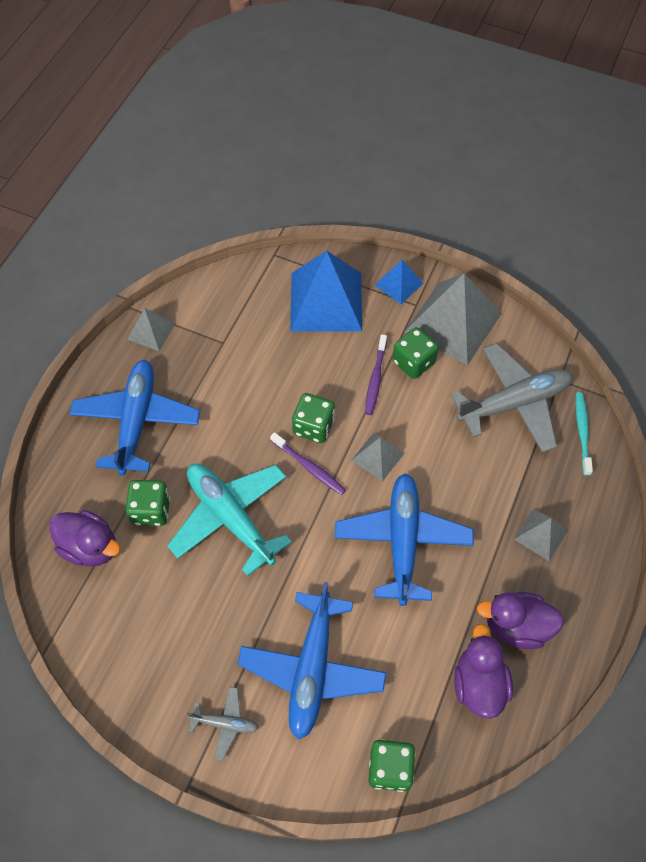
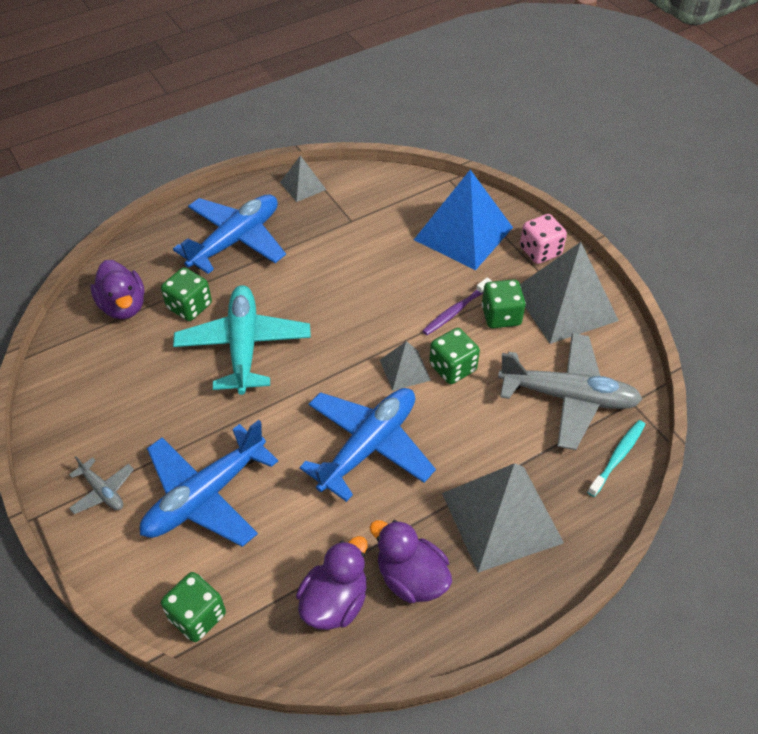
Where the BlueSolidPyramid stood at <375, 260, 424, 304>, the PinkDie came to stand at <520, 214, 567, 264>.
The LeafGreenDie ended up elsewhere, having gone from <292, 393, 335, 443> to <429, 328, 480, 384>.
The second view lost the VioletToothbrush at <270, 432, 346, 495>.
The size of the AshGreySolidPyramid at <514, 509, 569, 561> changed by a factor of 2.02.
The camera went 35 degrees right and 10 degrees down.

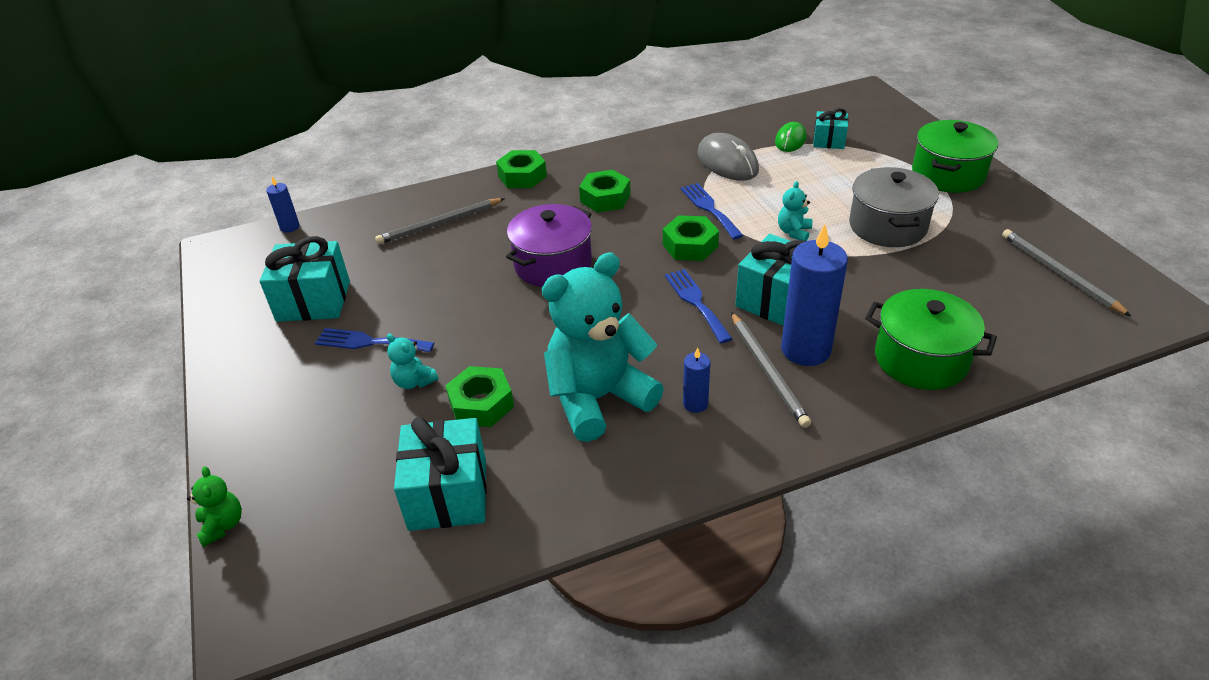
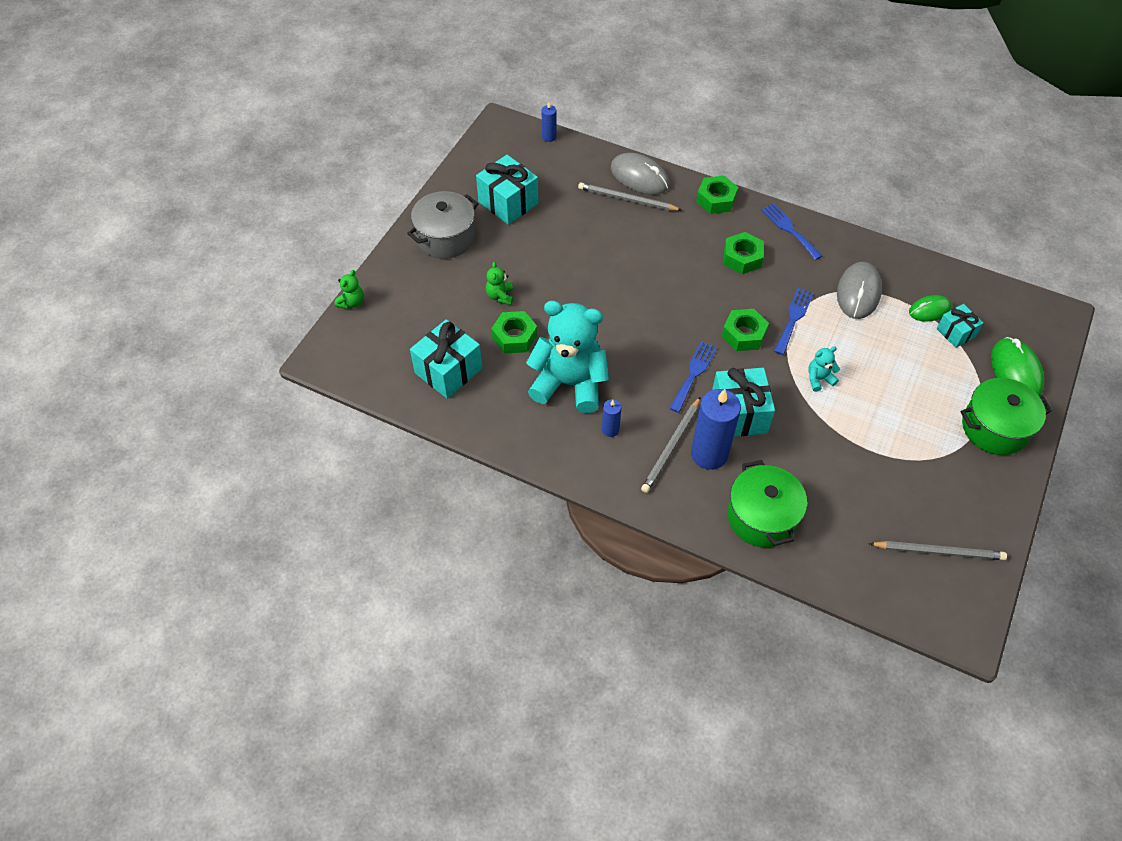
The AshGreyStockpot ended up elsewhere, having gone from <849, 167, 939, 247> to <407, 191, 479, 259>.
The second view lost the VioletStockpot at <506, 204, 592, 287>.
The AshGreyPencil at <1002, 229, 1131, 316> ended up facing another way, 75 degrees clockwise from before.
The BlueDinnerFork ended up elsewhere, having gone from <315, 328, 434, 352> to <761, 203, 822, 260>.
What was the TealTeddyBear at <387, 334, 438, 389> turned into the LeafGreenTeddyBear at <486, 262, 513, 305>.
The second view gained the AshGreyMouse at <611, 153, 669, 195>.
The second view gained the LeafGreenMouse at <991, 337, 1044, 395>.
The camera went 45 degrees right and 15 degrees up.

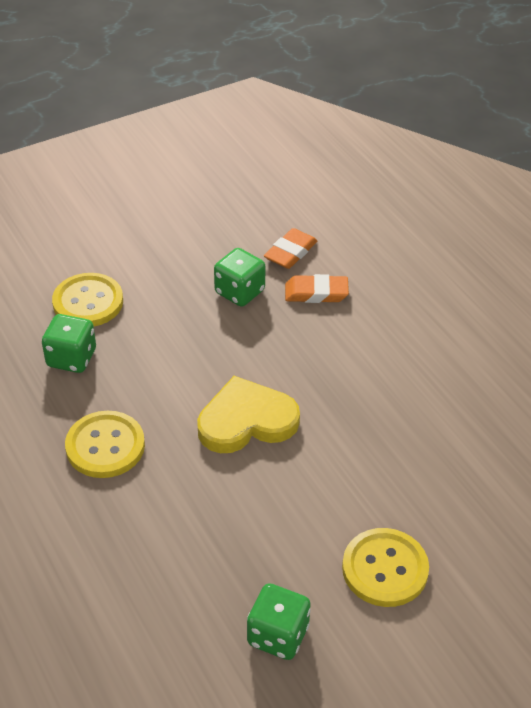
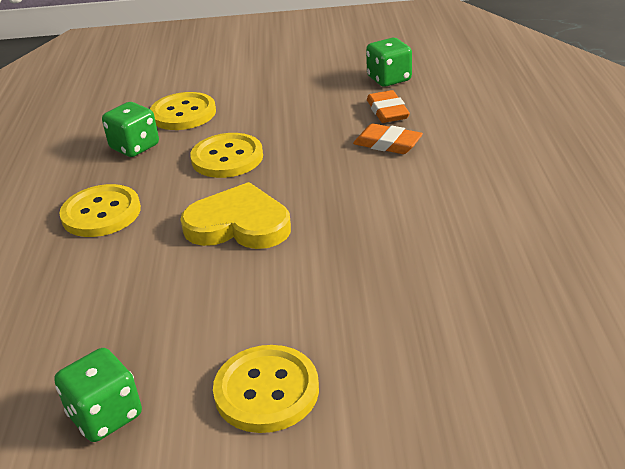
The OrangeColouredGumEraser at <264, 228, 317, 269> ended up facing another way, 75 degrees counterclockwise from before.
The LeafGreenDie ended up elsewhere, having gone from <214, 248, 266, 307> to <366, 38, 412, 87>.
The second view gained the YellowSewingButton at <190, 133, 263, 178>.
The camera went 30 degrees right and 10 degrees down.

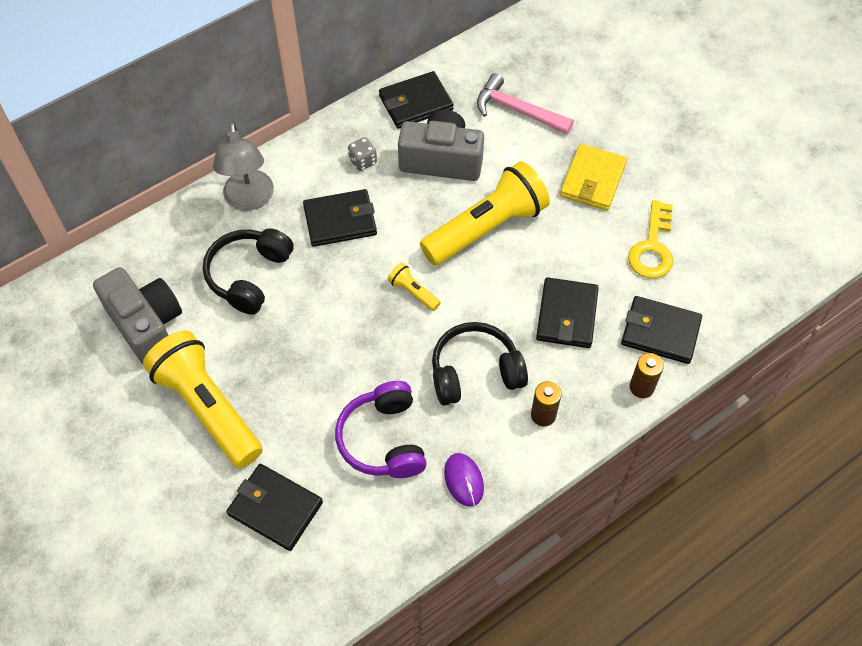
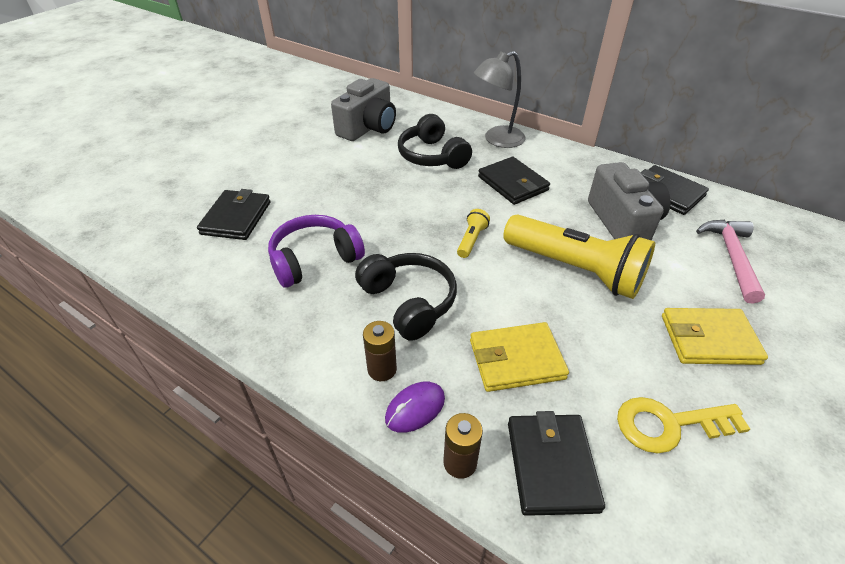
The second view lost the AshGreyDie at <348, 137, 377, 171>.
The EbonyOverEarHeadphones at <203, 228, 294, 315> ended up facing another way, 120 degrees counterclockwise from before.
What was the EbonyBillfold at <536, 277, 599, 348> turned into the YellowBillfold at <470, 322, 569, 392>.
The second view lost the YellowFlashlight at <143, 330, 263, 468>.
The VioletMouse ended up elsewhere, having gone from <444, 453, 484, 507> to <385, 382, 445, 433>.
The camera went 70 degrees right and 15 degrees down.

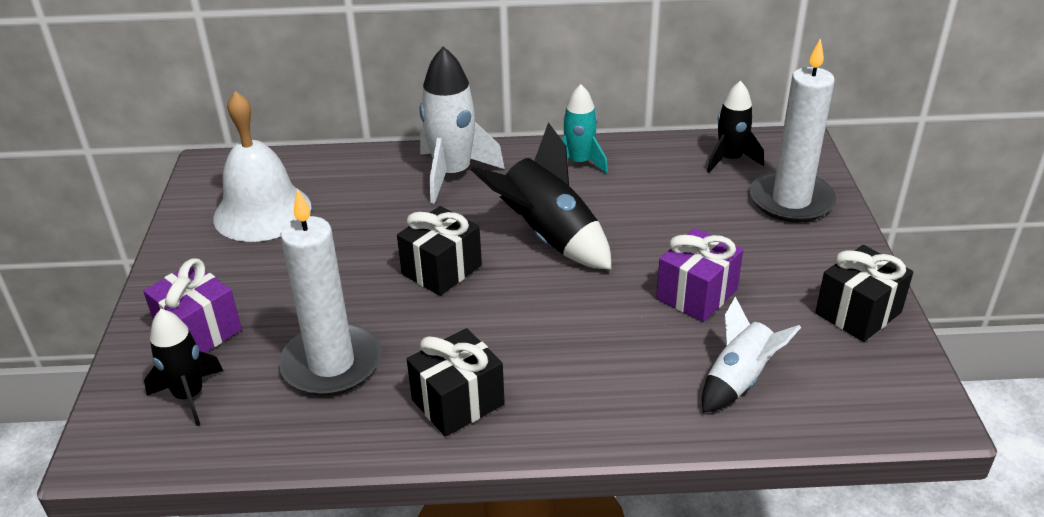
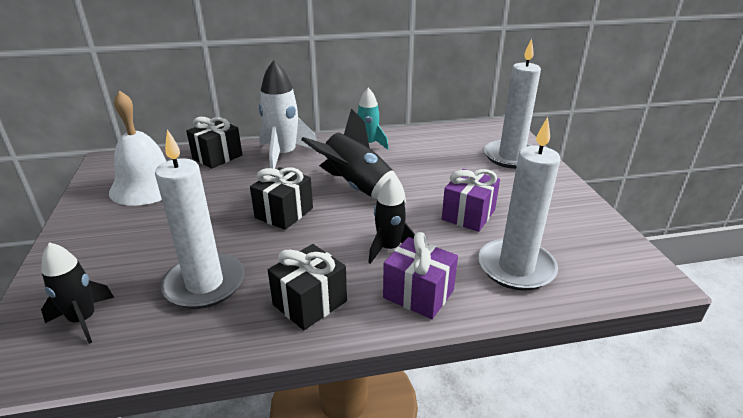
The EbonySpaceship ended up elsewhere, having gone from <707, 81, 764, 173> to <368, 178, 415, 264>.
The EbonyWrappedGift ended up elsewhere, having gone from <815, 245, 913, 342> to <186, 117, 242, 169>.
The VioletWrappedGift ended up elsewhere, having gone from <143, 259, 242, 353> to <383, 232, 458, 319>.
Where the SnowWhiteSpaceship stood at <702, 297, 801, 413>, the SnowWhiteWaxCandle came to stand at <478, 117, 560, 291>.
The camera went 10 degrees left and 5 degrees down.

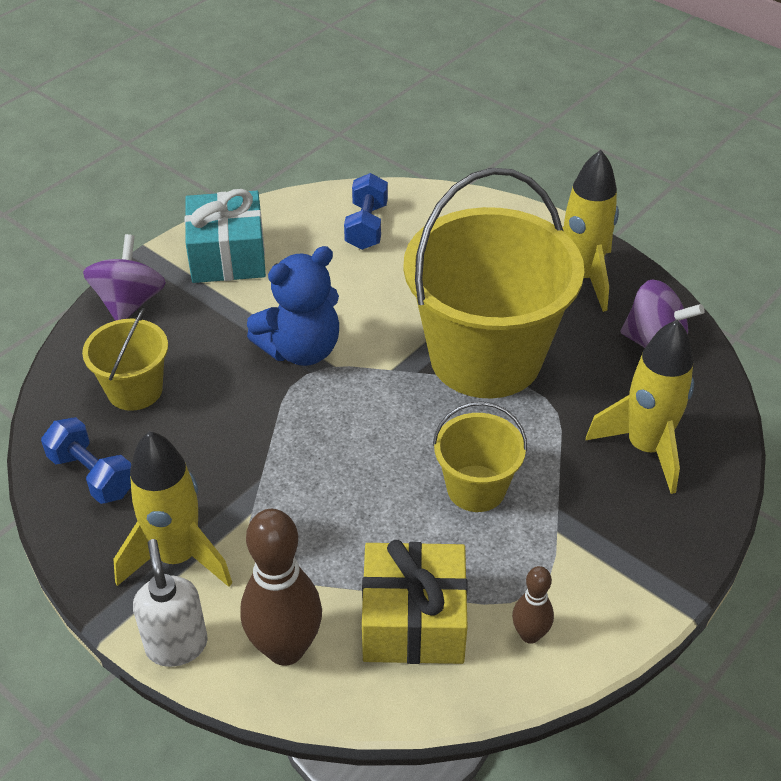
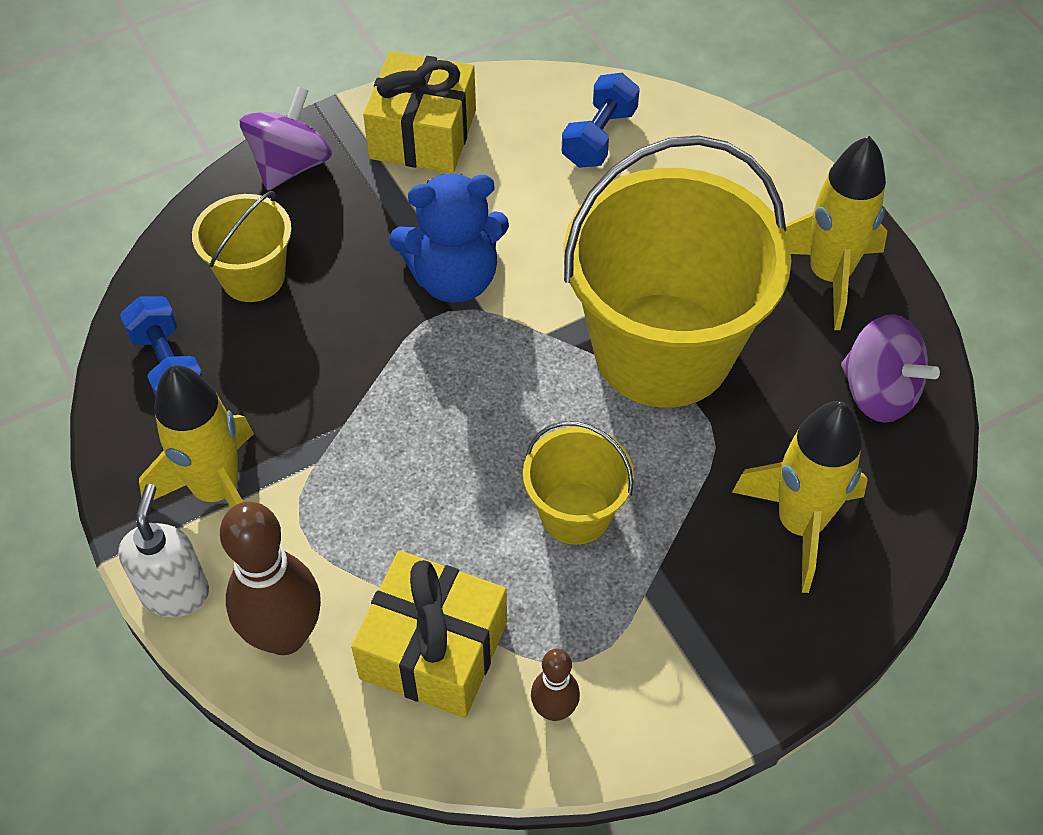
What was the TealWrappedGift at <185, 189, 266, 283> turned into the YellowWrappedGift at <363, 51, 476, 173>.
The camera went 20 degrees right and 10 degrees up.

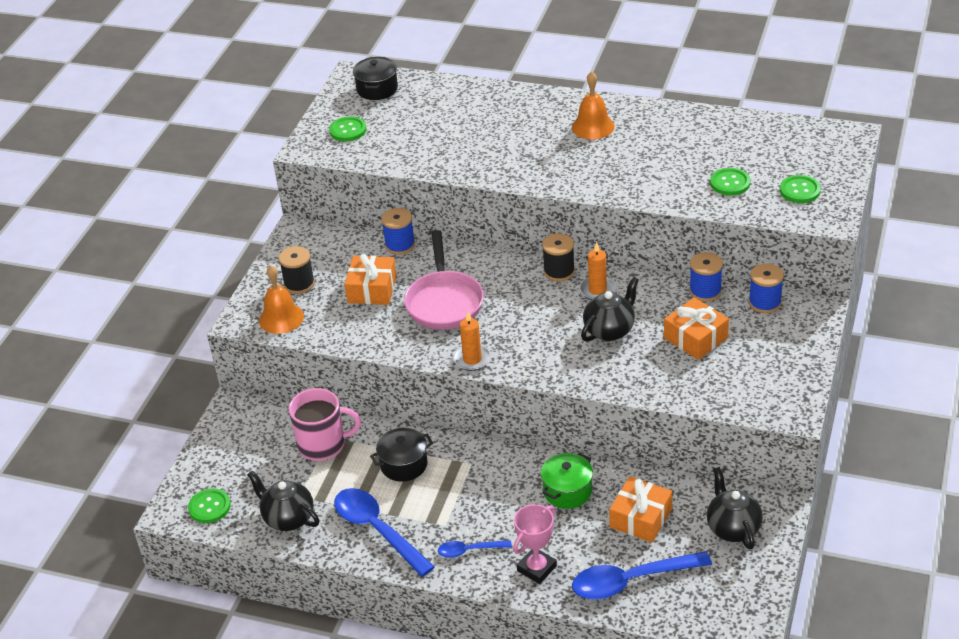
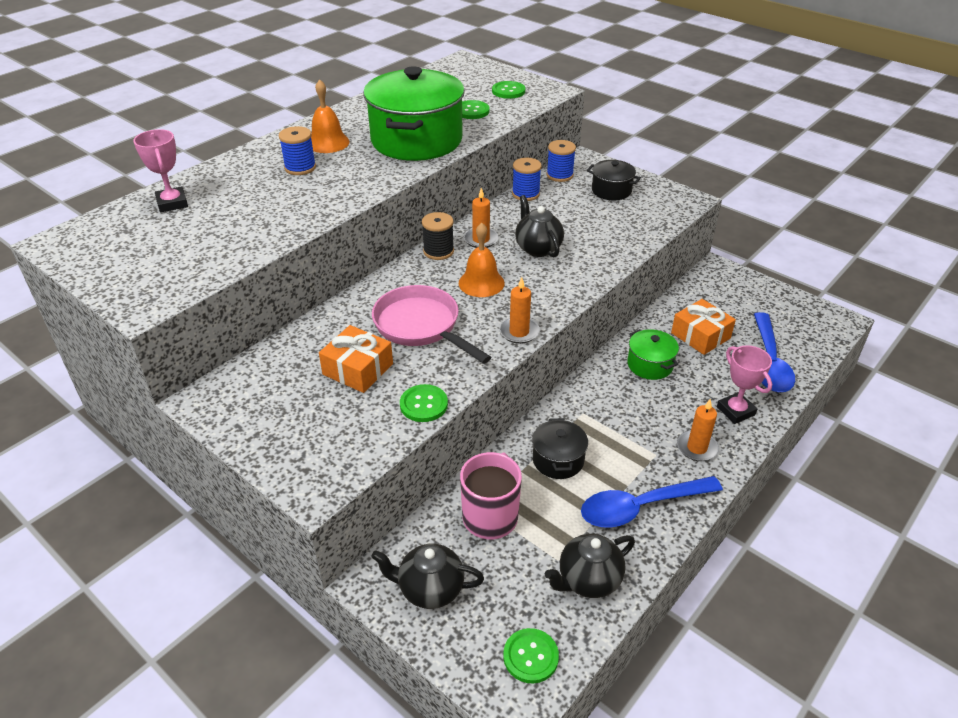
The EbonyStockpot ended up elsewhere, having gone from <353, 57, 398, 100> to <587, 160, 641, 200>.
The LeafGreenSewingButton ended up elsewhere, having gone from <329, 116, 366, 141> to <400, 384, 448, 422>.
The BlueBobbin ended up elsewhere, having gone from <381, 208, 415, 255> to <279, 126, 316, 175>.
The PinkPan at <404, 230, 484, 330> ended up facing another way, 150 degrees counterclockwise from before.
The second view lost the EbonyBobbin at <279, 246, 315, 294>.
The OrangeColouredBell ended up elsewhere, having gone from <259, 265, 304, 334> to <459, 223, 505, 297>.
The second view lost the OrangeColouredWrappedGift at <664, 297, 729, 360>.
The EbonyTeapot ended up elsewhere, having gone from <707, 467, 763, 549> to <371, 544, 484, 609>.
Where the BlueTeaspoon stood at <438, 540, 512, 558>, the OrangeColouredWaxCandle came to stand at <677, 399, 719, 461>.
The second view gained the LeafGreenStockpot at <363, 66, 465, 161>.
The second view gained the PinkAwardCup at <133, 129, 188, 212>.
The camera went 70 degrees left and 0 degrees up.

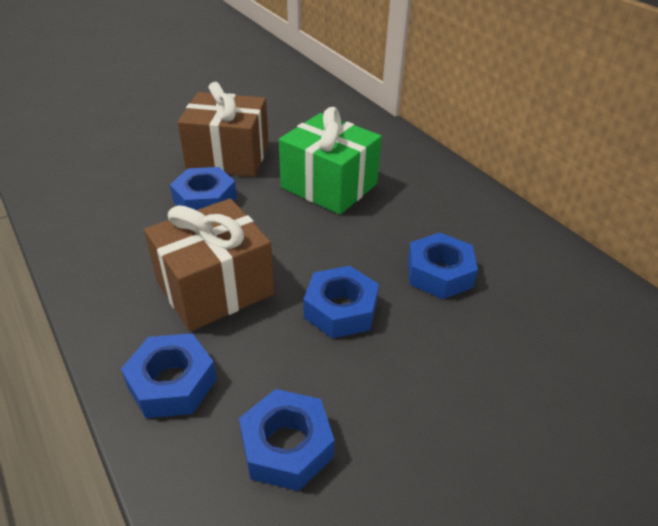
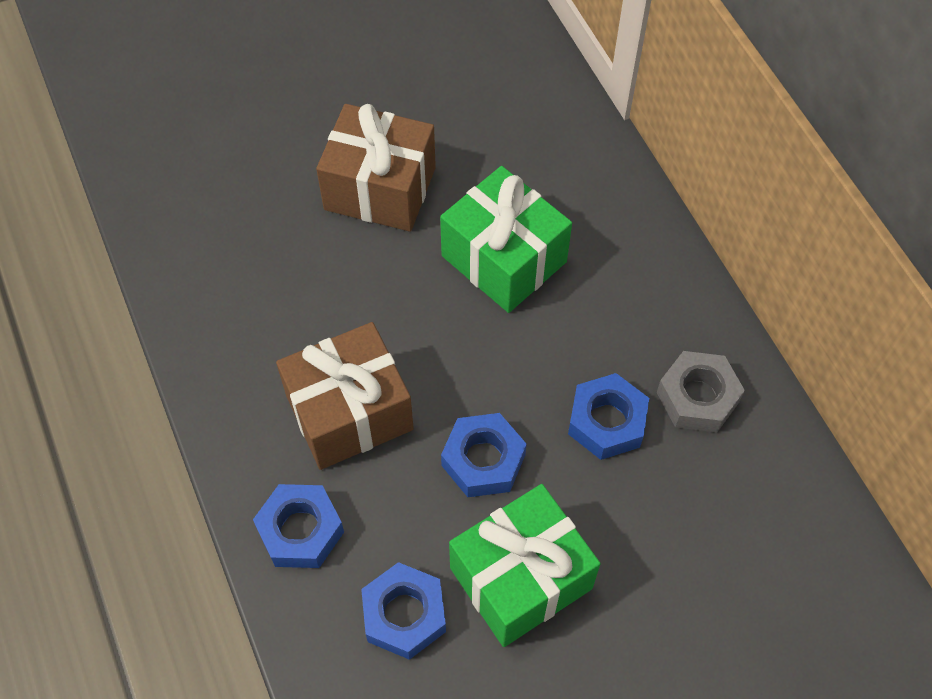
The second view lost the BlueHexagonNut at <170, 167, 237, 210>.
The second view gained the AshGreyHexagonNut at <657, 351, 745, 432>.
The second view gained the LeafGreenWrappedGift at <449, 484, 601, 647>.
The camera went 10 degrees right and 20 degrees up.

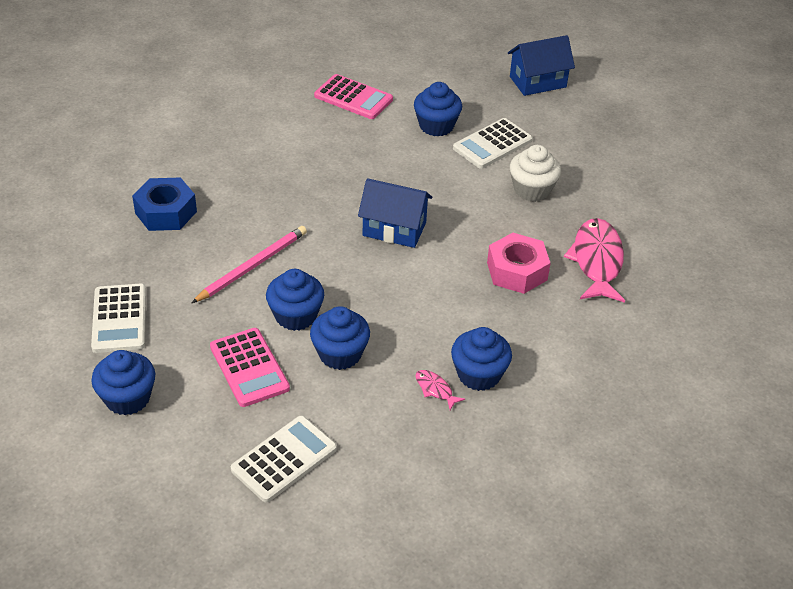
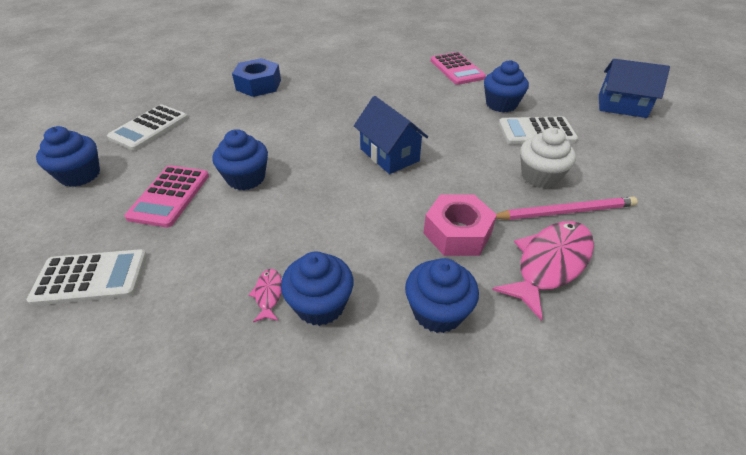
The PinkPencil ended up elsewhere, having gone from <192, 226, 307, 303> to <496, 197, 638, 220>.
The BlueMuffin ended up elsewhere, having gone from <310, 306, 370, 370> to <405, 258, 479, 333>.
The camera went 40 degrees right and 0 degrees up.

